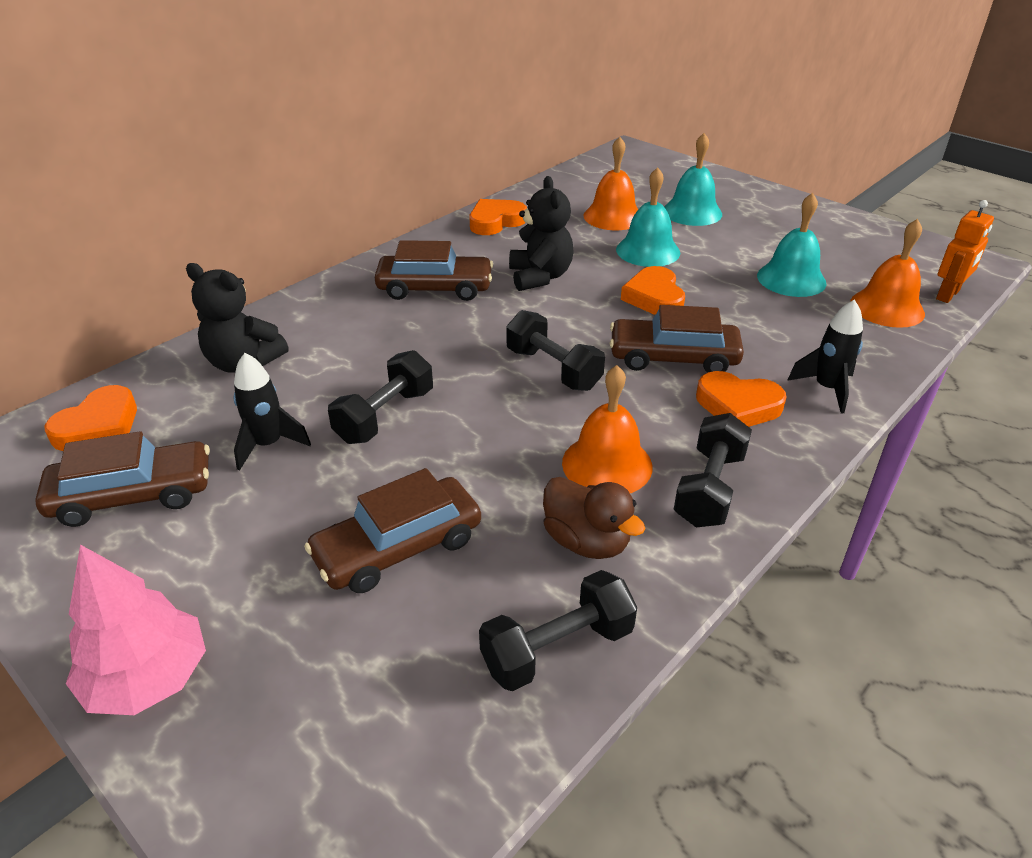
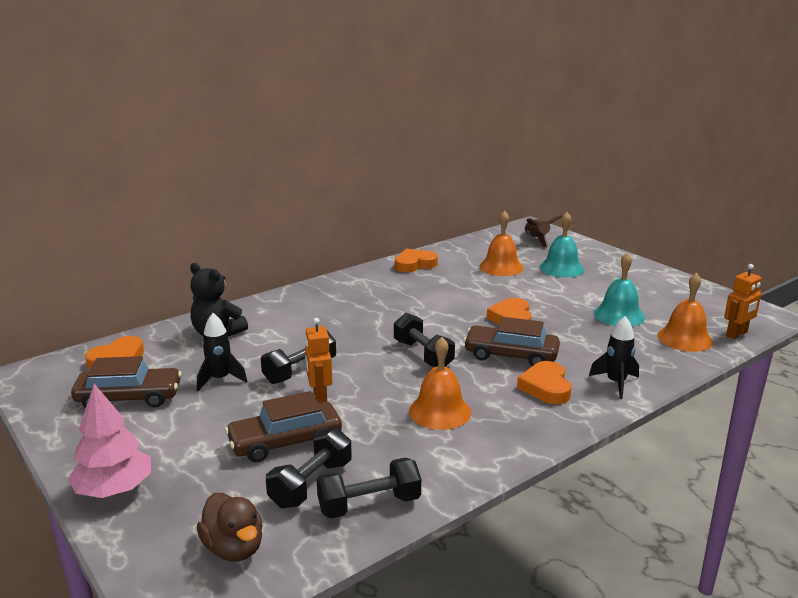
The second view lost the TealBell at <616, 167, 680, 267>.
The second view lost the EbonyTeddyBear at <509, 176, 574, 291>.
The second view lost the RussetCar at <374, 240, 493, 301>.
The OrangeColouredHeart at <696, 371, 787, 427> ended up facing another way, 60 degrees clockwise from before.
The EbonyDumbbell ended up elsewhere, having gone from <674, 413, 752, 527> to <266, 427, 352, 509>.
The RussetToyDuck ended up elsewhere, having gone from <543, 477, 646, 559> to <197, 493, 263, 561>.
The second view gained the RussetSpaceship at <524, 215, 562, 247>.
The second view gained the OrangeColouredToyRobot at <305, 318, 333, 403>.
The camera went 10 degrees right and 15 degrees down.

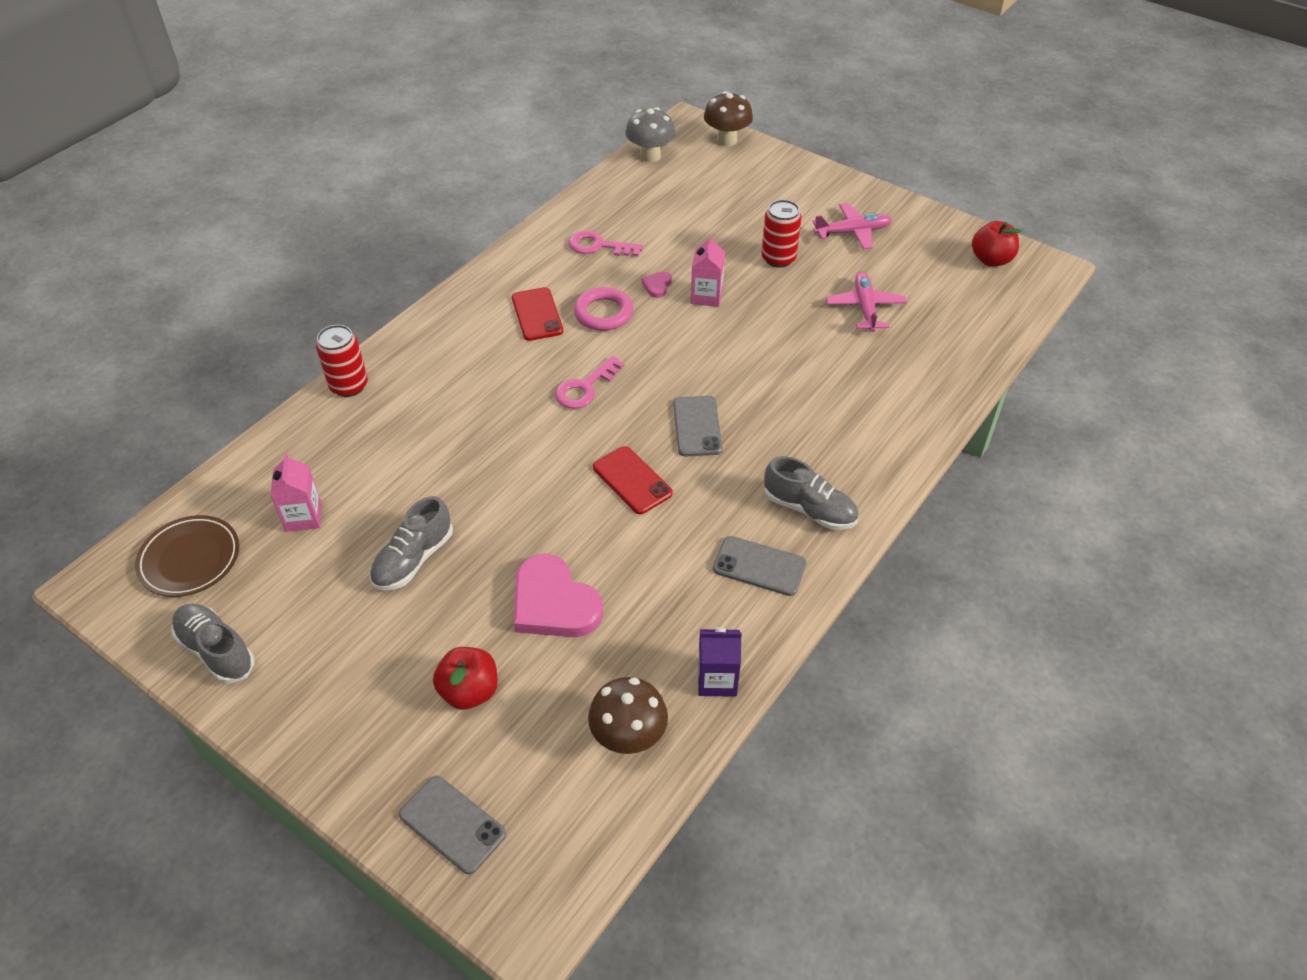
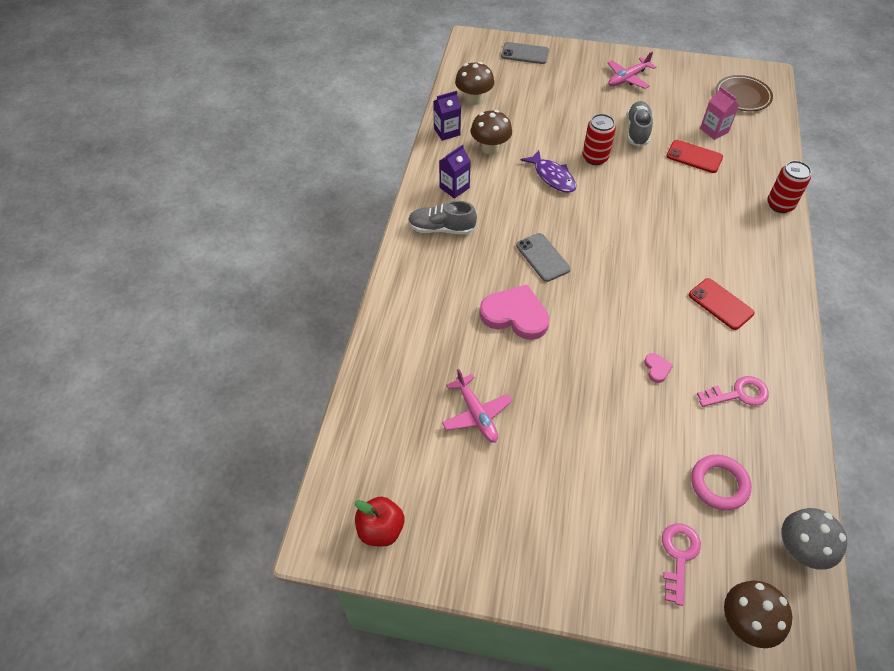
The ScarletSodaCan ended up elsewhere, having gone from <762, 200, 802, 268> to <582, 114, 616, 165>.
The PinkToyPlane ended up elsewhere, having gone from <812, 203, 892, 250> to <607, 51, 656, 89>.
The second view lost the PinkJuiceCarton at <691, 235, 725, 307>.
The PinkTorus ended up elsewhere, having gone from <574, 287, 633, 331> to <691, 455, 752, 510>.
The PinkKey ended up elsewhere, having gone from <555, 355, 625, 409> to <662, 523, 701, 606>.
The ScarletSmartphone ended up elsewhere, having gone from <593, 446, 673, 514> to <666, 140, 723, 173>.
Where the AshGreySmartphone stood at <713, 536, 807, 596>, the VioletJuiceCarton came to stand at <439, 145, 471, 199>.
The PinkHeart ended up elsewhere, having gone from <514, 554, 603, 637> to <480, 285, 550, 340>.
The second view lost the AshGreyShoe at <172, 604, 255, 684>.
The second view lost the ScarletApple at <433, 647, 498, 710>.
The second view gained the RussetFungus at <471, 110, 512, 155>.
The second view gained the VioletFish at <521, 150, 576, 193>.
The camera went 155 degrees right and 5 degrees up.

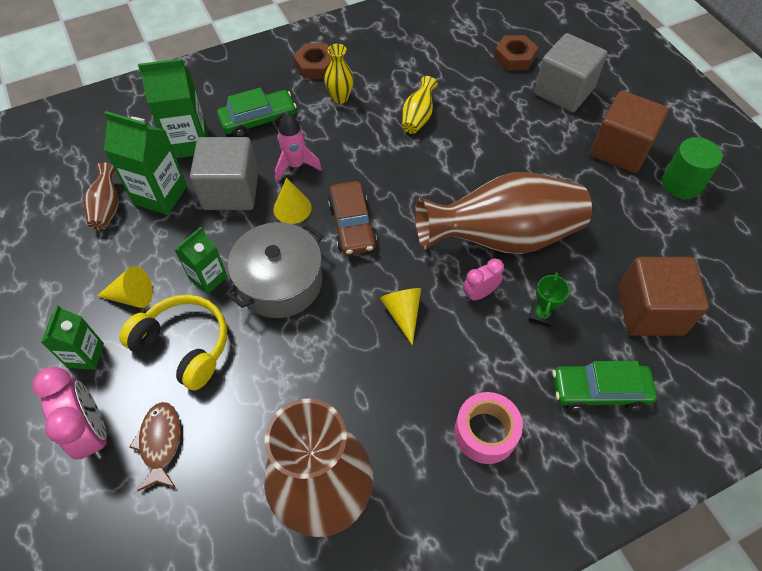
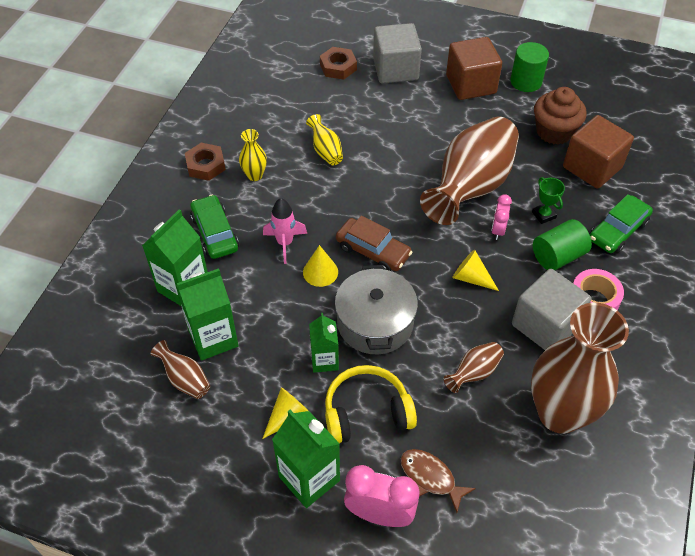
The LeafGreenCar at <217, 87, 297, 137> ended up facing another way, 45 degrees counterclockwise from before.
The AshGreySolidCube ended up elsewhere, having gone from <190, 137, 258, 210> to <512, 269, 591, 350>.
The size of the LeafGreenJuiceCarton at <41, 305, 104, 370> changed by a factor of 1.58.
The second view gained the RussetMuffin at <534, 87, 587, 145>.
The second view gained the LeafGreenCylinderShape at <533, 219, 592, 270>.
The second view gained the RussetTallVase at <444, 342, 504, 393>.
The camera went 45 degrees left and 5 degrees down.

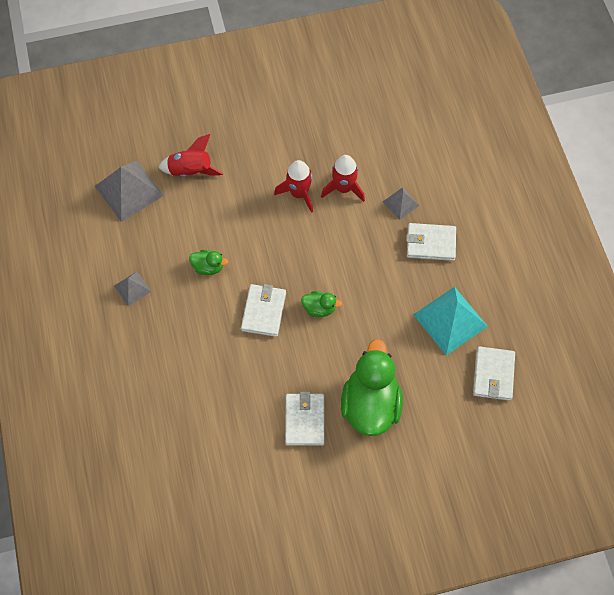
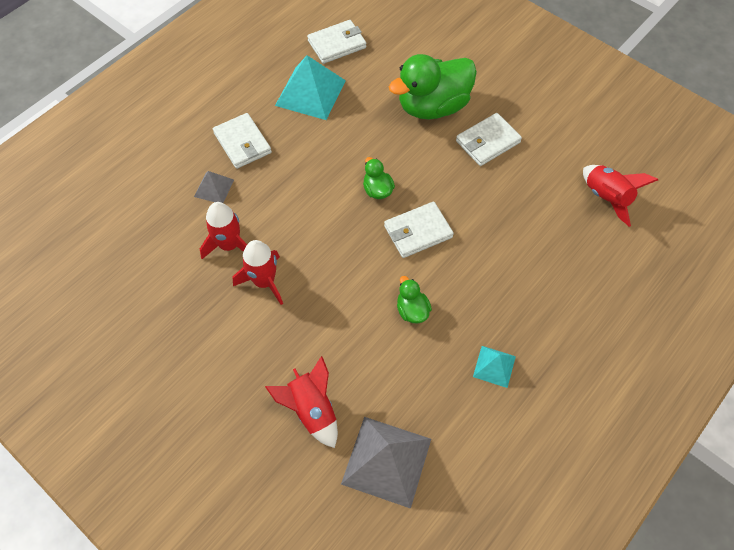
What was the AshGreySolidPyramid at <114, 272, 152, 306> turned into the TealSolidPyramid at <473, 346, 516, 388>.
The second view gained the ScarletSpaceship at <583, 165, 658, 227>.
The camera went 125 degrees left and 5 degrees down.

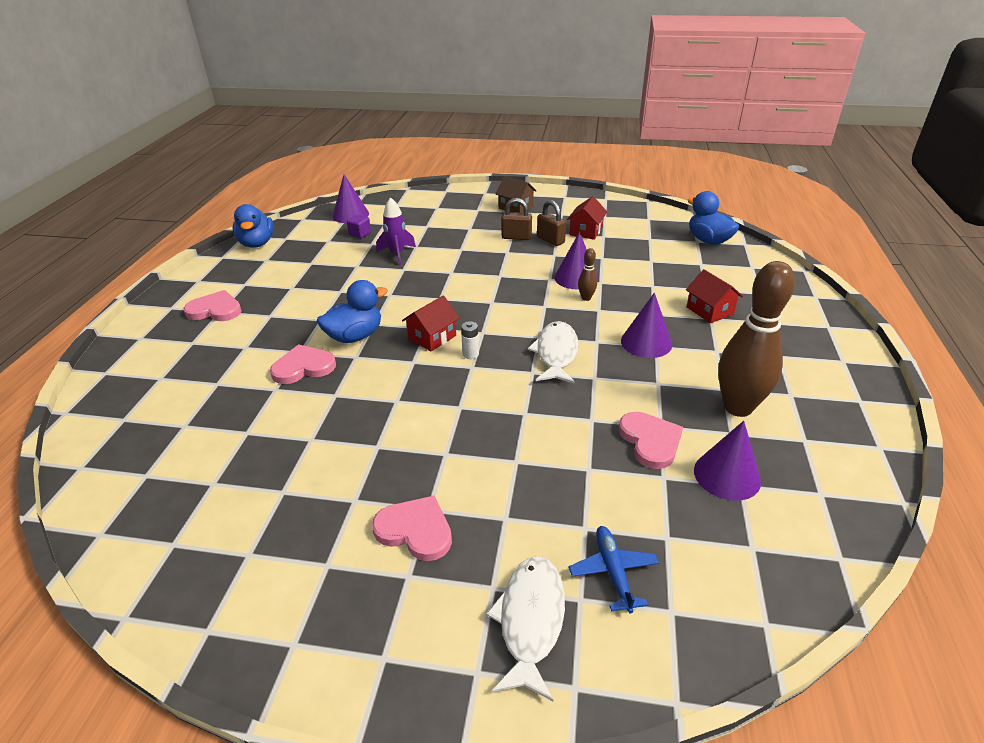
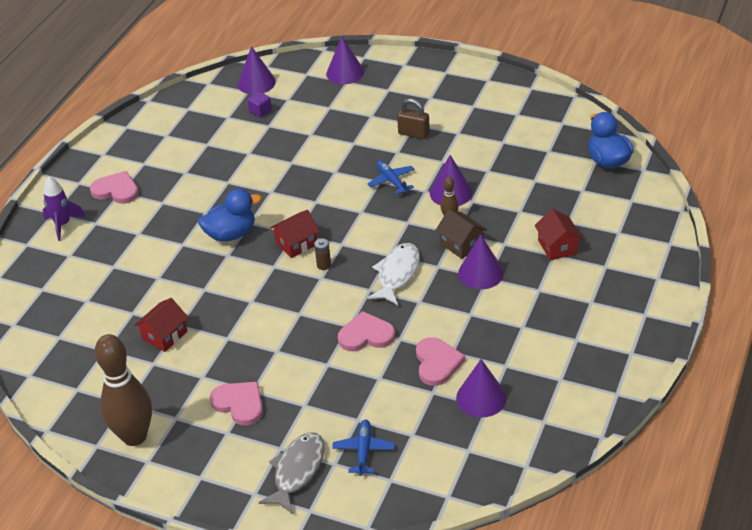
The RussetToyHouse ended up elsewhere, having gone from <496, 176, 537, 213> to <436, 209, 487, 259>.
The ScarletToyHouse ended up elsewhere, having gone from <567, 196, 607, 240> to <135, 298, 189, 352>.
The VioletSpaceship ended up elsewhere, having gone from <376, 197, 416, 265> to <43, 177, 86, 241>.
The second view lost the RussetLock at <537, 200, 566, 246>.
The second view lost the BlueToyDuck at <233, 204, 274, 248>.
The RussetTenpin ended up elsewhere, having gone from <718, 261, 795, 417> to <95, 334, 152, 446>.
What was the SnowWhiteBattery at <461, 321, 479, 359> turned into the RussetBattery at <314, 239, 331, 270>.
The PinkHeart ended up elsewhere, having gone from <270, 344, 336, 384> to <338, 311, 395, 351>.
What was the SnowWhiteFish at <486, 556, 565, 701> turned into the AshGreyFish at <258, 432, 325, 514>.
The second view gained the VioletSolidCone at <326, 36, 364, 84>.
The second view gained the BlueToyPlane at <368, 161, 415, 195>.
The camera went 15 degrees right and 5 degrees up.

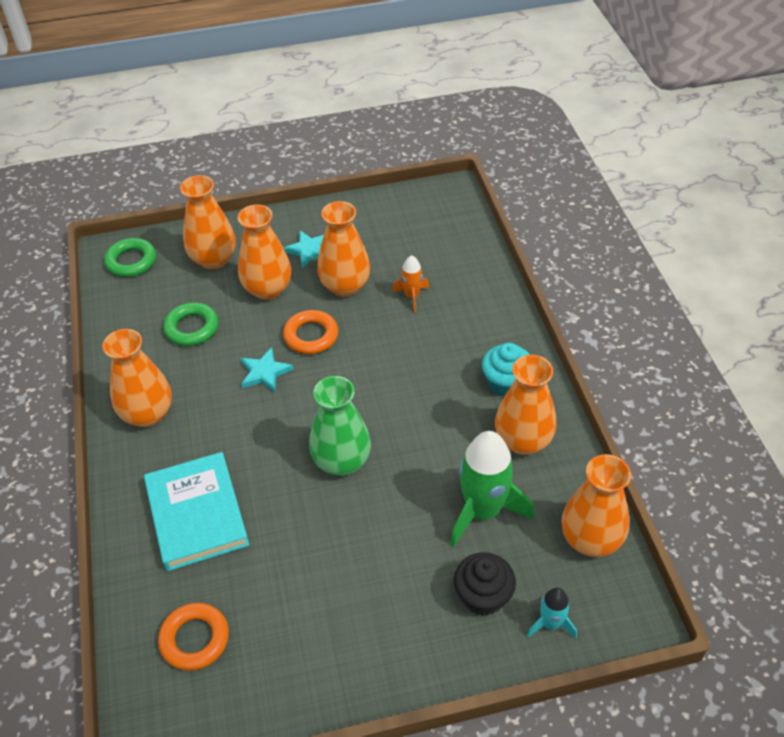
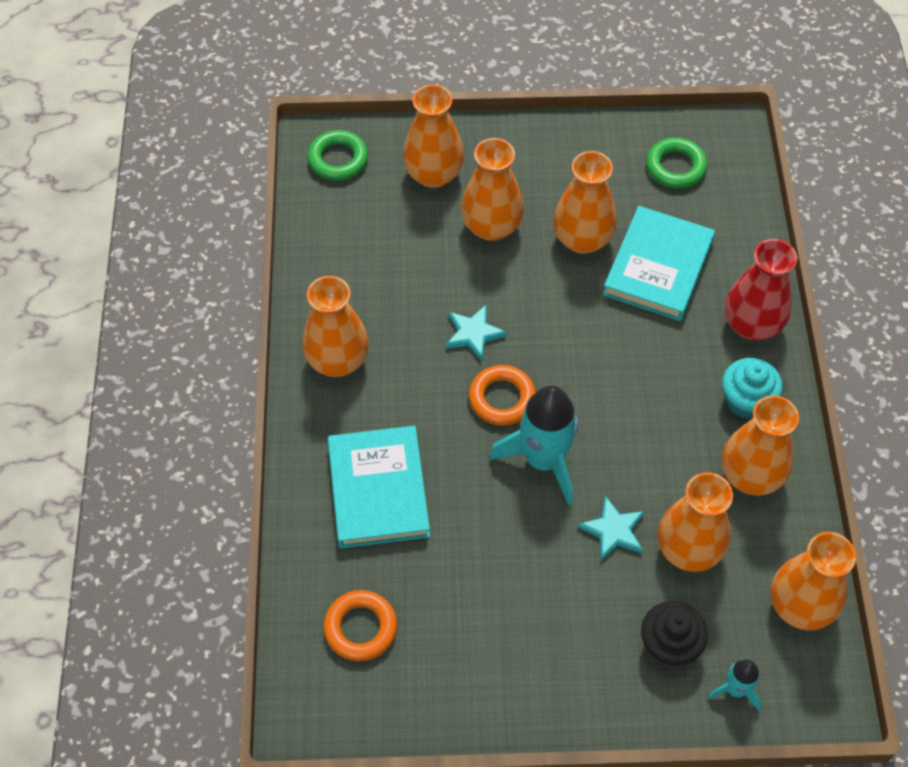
The TealStar ended up elsewhere, having gone from <284, 230, 324, 268> to <578, 496, 645, 561>.
Where the OrangeColouredSpaceship stood at <392, 255, 429, 312>, the TealBook came to stand at <603, 206, 715, 321>.
The LeafGreenTorus ended up elsewhere, having gone from <163, 303, 218, 346> to <646, 138, 707, 189>.
The OrangeColouredTorus ended up elsewhere, having gone from <283, 310, 338, 354> to <469, 365, 536, 426>.
Where the LeafGreenTallVase stood at <309, 376, 371, 476>, the TealSpaceship came to stand at <489, 386, 578, 505>.
Where the LeafGreenSpaceship stood at <450, 431, 534, 547>, the OrangeColouredTallVase came to stand at <658, 472, 733, 572>.
The second view gained the ScarletTallVase at <725, 239, 797, 340>.
The camera went 10 degrees right and 10 degrees up.

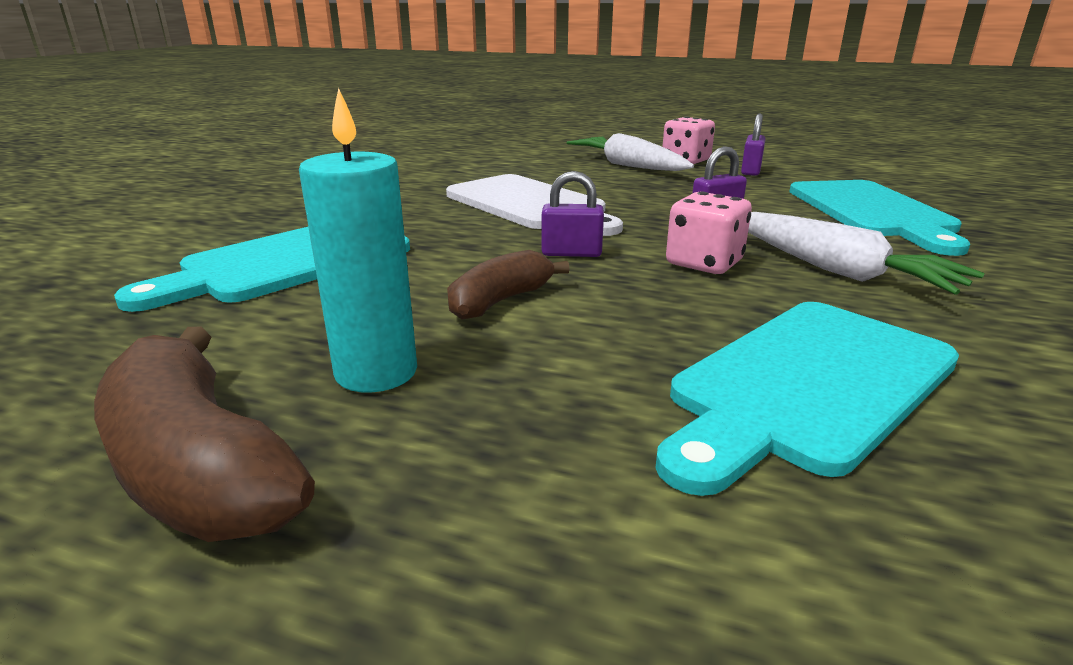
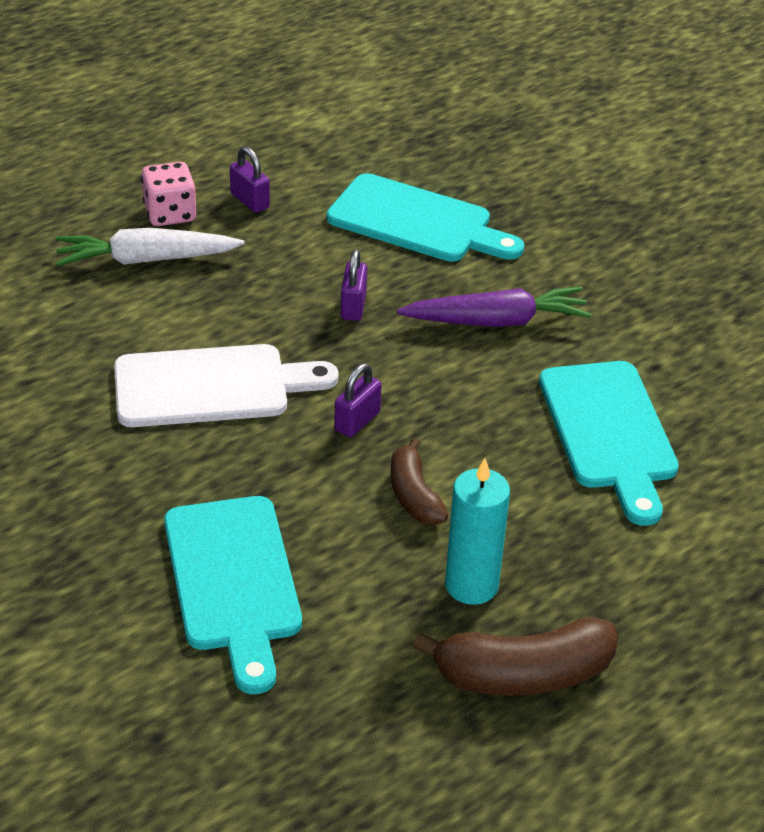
The second view lost the PinkDie at <666, 192, 752, 274>.
What was the SnowWhiteToyCarrot at <748, 212, 984, 295> turned into the VioletToyCarrot at <397, 286, 592, 327>.
The camera went 60 degrees left and 15 degrees up.

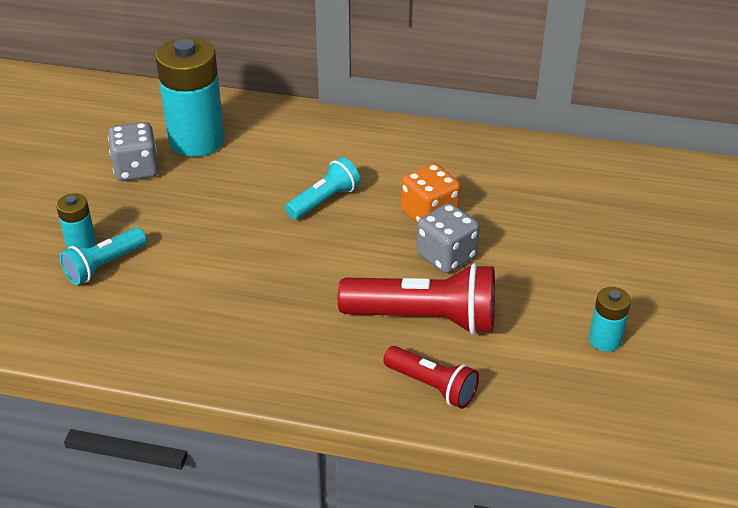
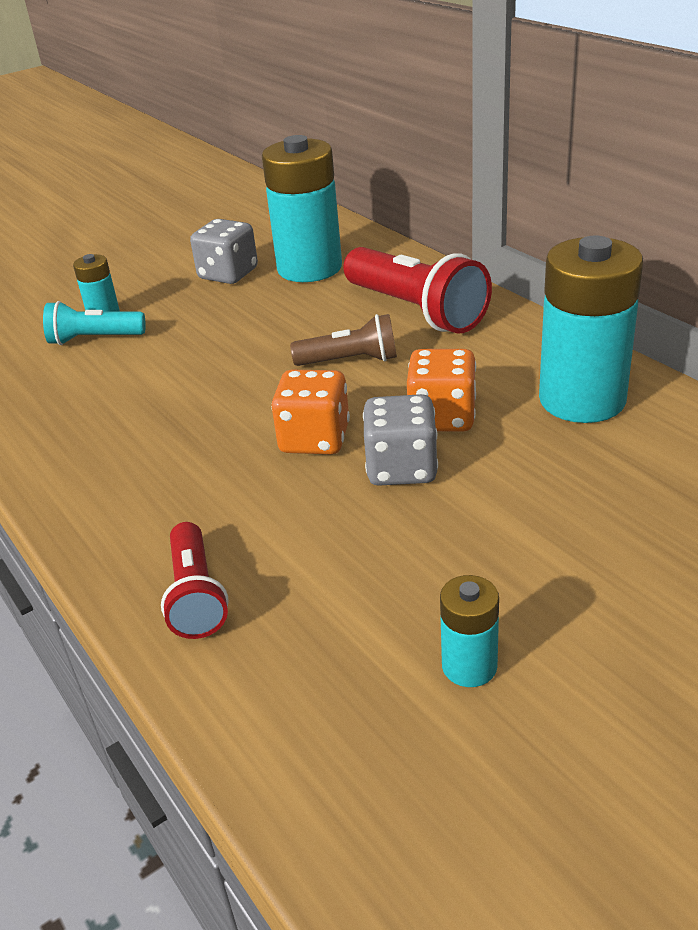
What was the TealFlashlight at <285, 157, 360, 220> turned into the RussetFlashlight at <290, 314, 397, 366>.
The ScarletFlashlight ended up elsewhere, having gone from <338, 263, 495, 335> to <343, 247, 492, 334>.
The second view gained the TealBattery at <539, 235, 643, 423>.
The second view gained the OrangeColouredDie at <271, 370, 350, 455>.
The camera went 45 degrees right and 5 degrees down.

